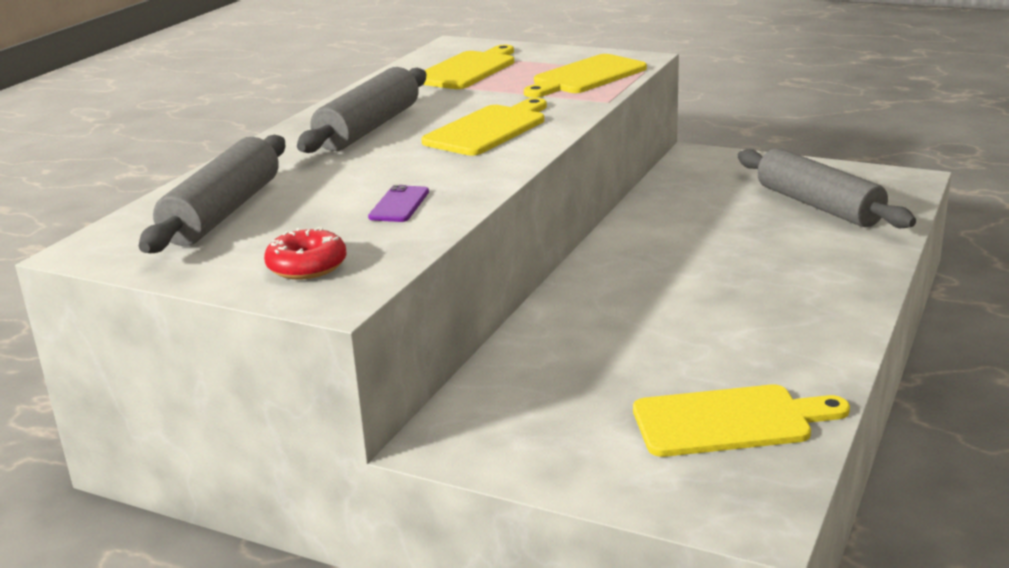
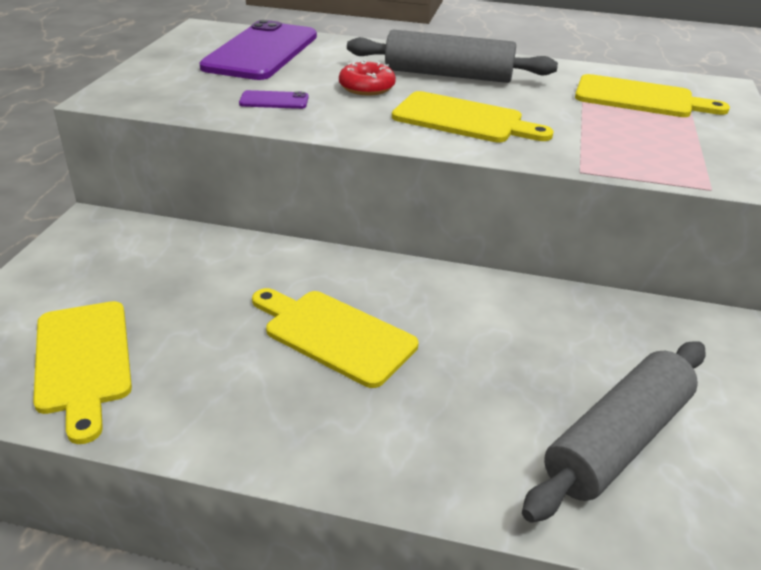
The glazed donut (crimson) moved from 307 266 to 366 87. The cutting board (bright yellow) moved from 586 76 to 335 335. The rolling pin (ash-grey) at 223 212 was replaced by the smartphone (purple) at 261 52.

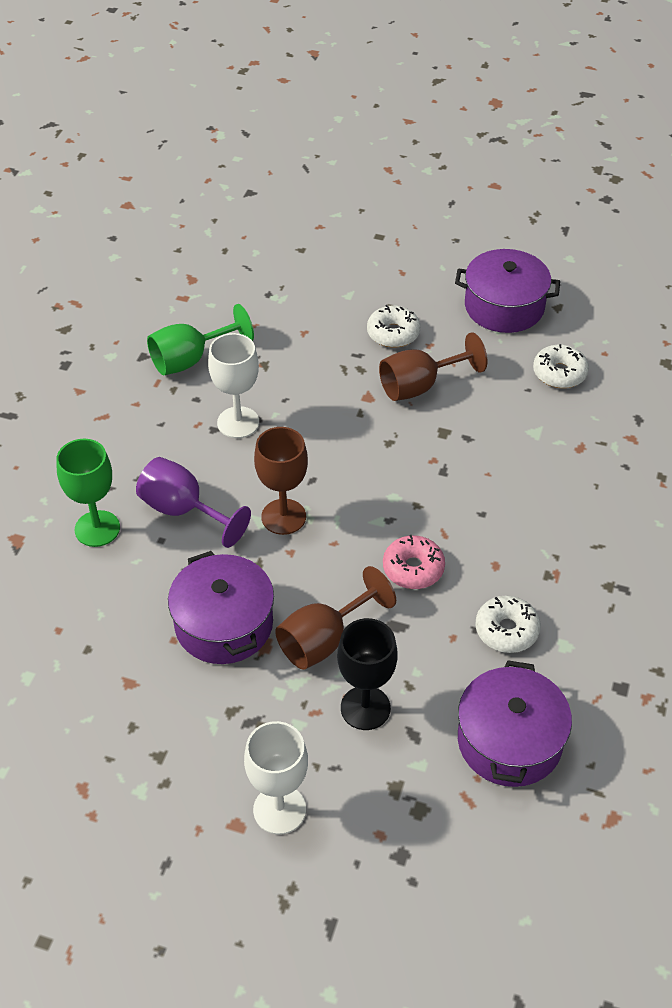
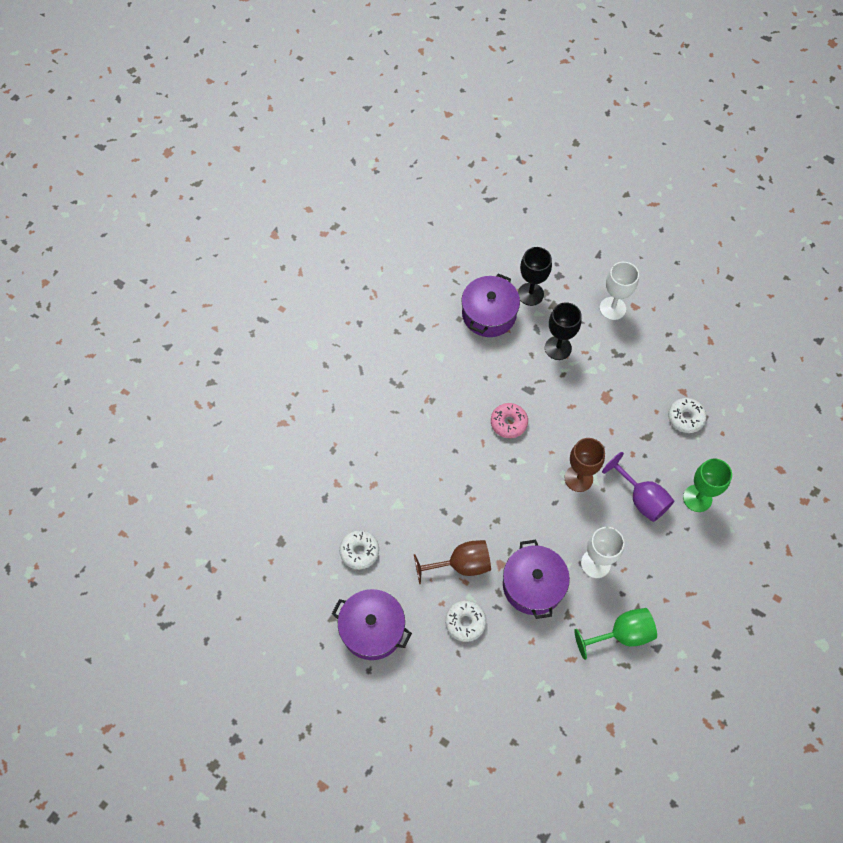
The chalice (brown) at 324 640 disappeared. The chalice (black) at 530 294 appeared. The cooking pot (purple) moved from 224 624 to 533 585. The glazed donut (white) moved from 506 630 to 685 418.

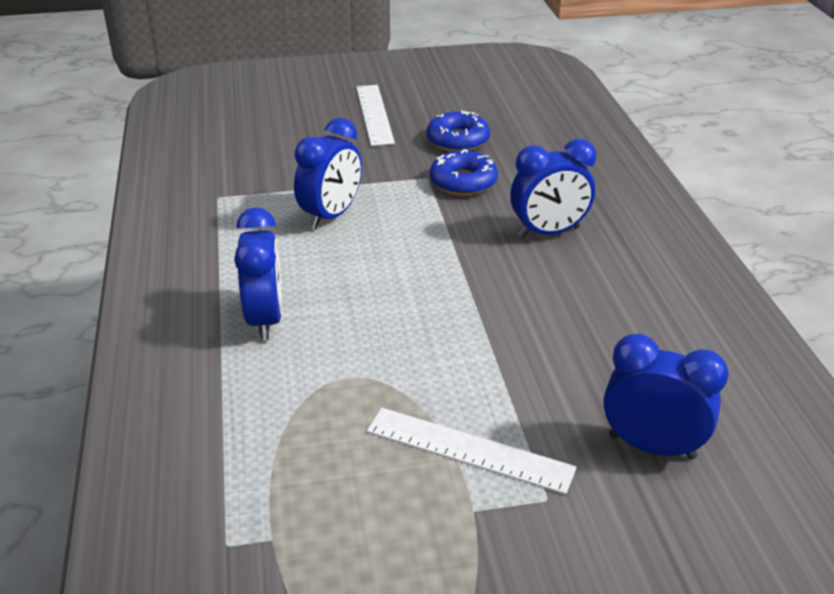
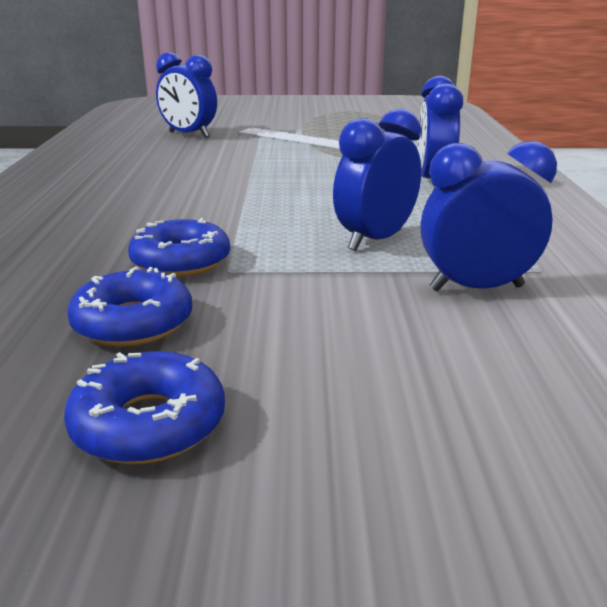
The straightedge (white) at 374 114 disappeared. The glazed donut (blue) at 149 424 appeared. The alarm clock (blue) moved from 548 232 to 476 288.

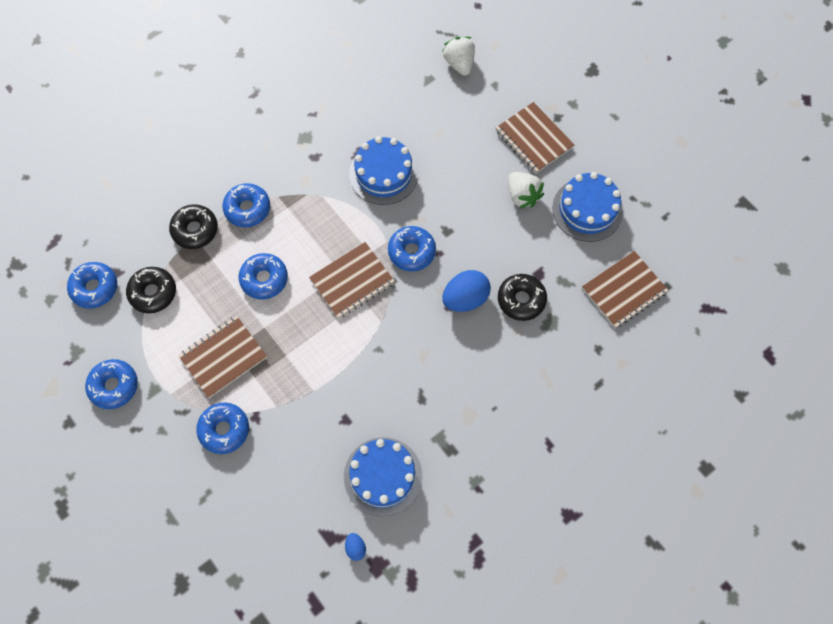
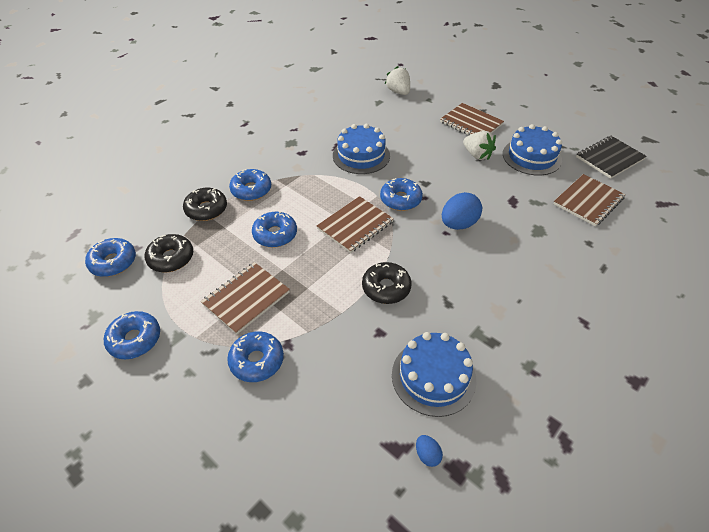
The notepad (black) at 609 158 appeared. The glazed donut (black) moved from 521 300 to 386 288.

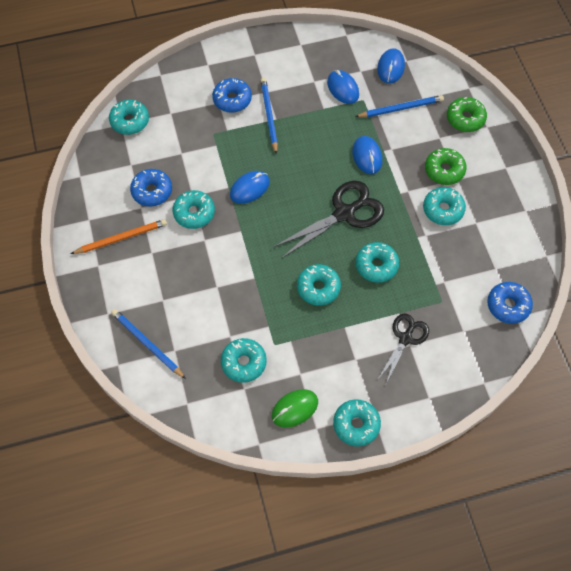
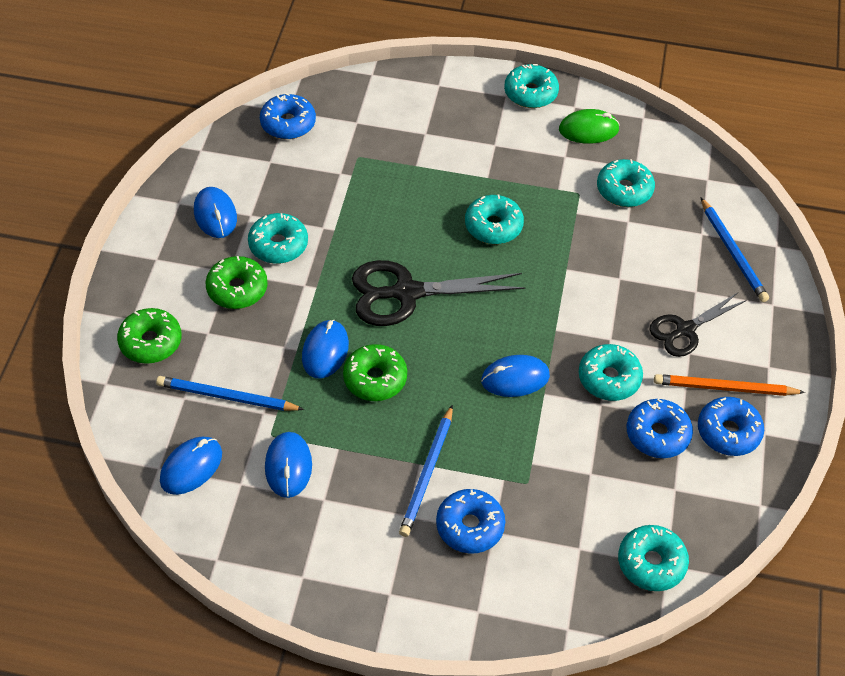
The glazed donut (teal) at 376 265 disappeared. The PC mouse (blue) at 215 215 appeared. The glazed donut (emerald) at 375 379 appeared. The glazed donut (blue) at 728 432 appeared. The shears (black) moved from 405 338 to 685 330.

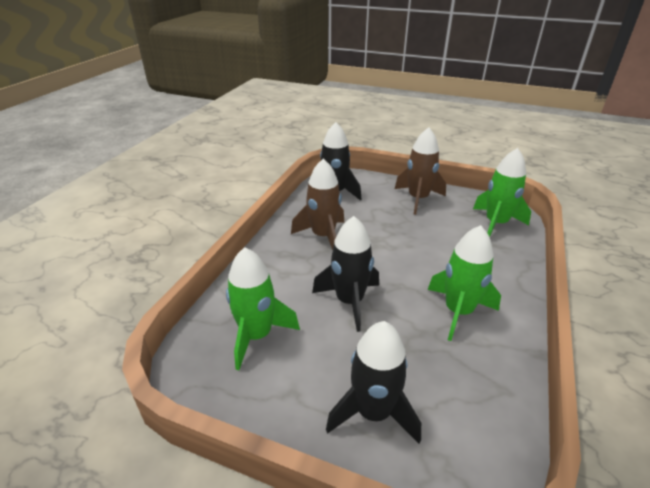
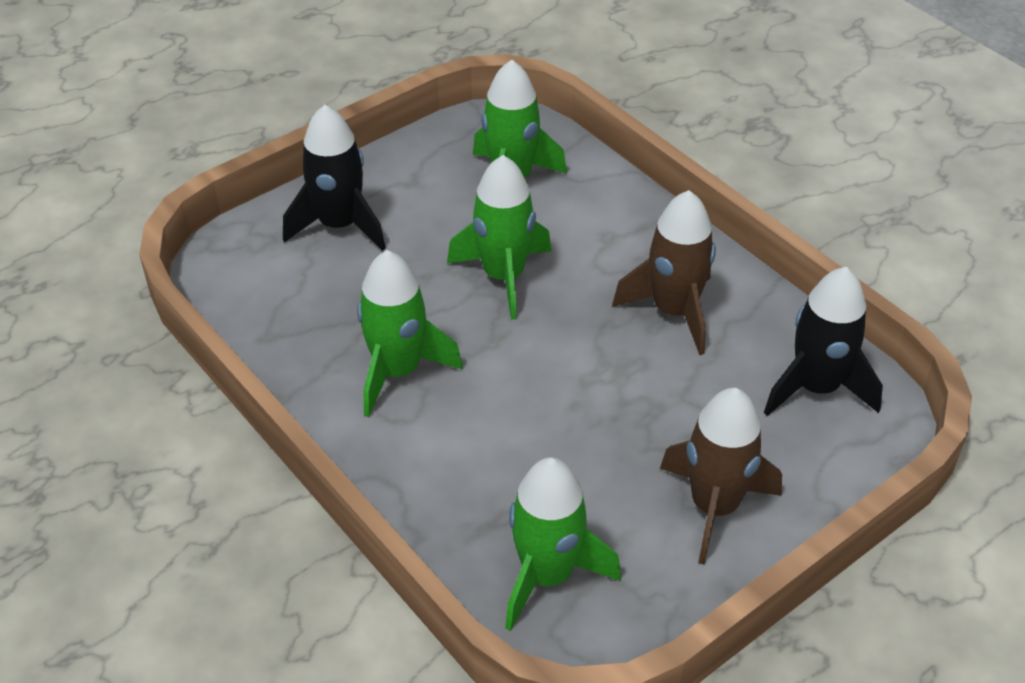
The toy rocket (black) at 349 301 became the toy rocket (emerald) at 503 276.

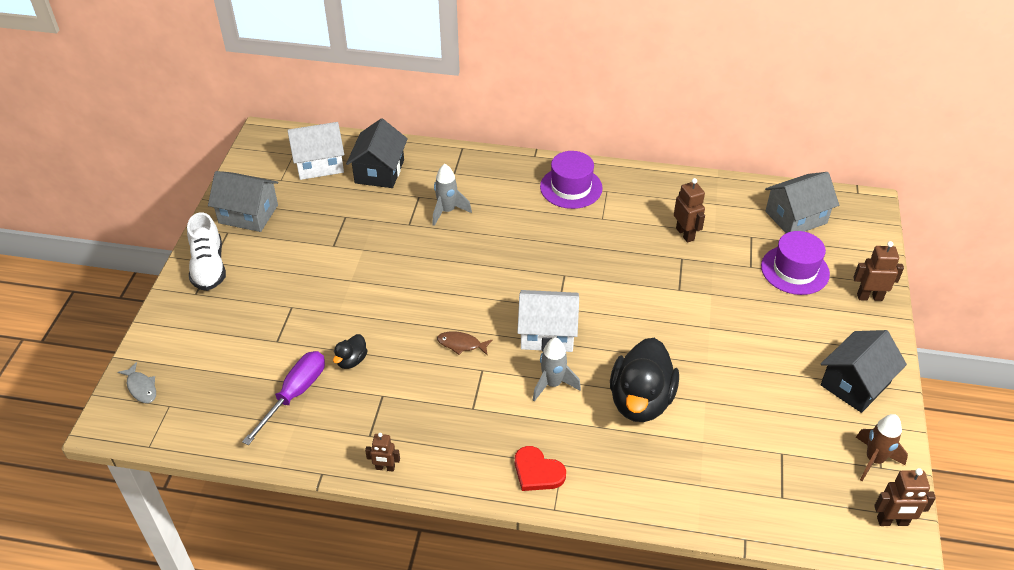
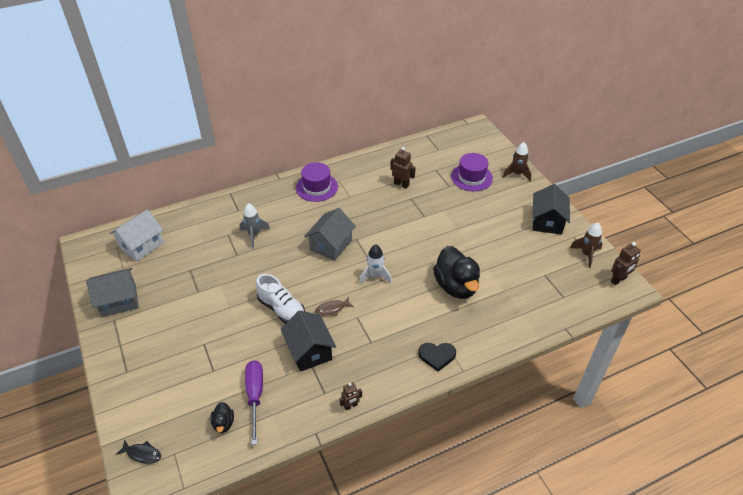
The toy rocket (ash-grey) at 552 384 disappeared. The sneaker (white) moved from 209 267 to 281 309. The toy duck (black) moved from 351 360 to 223 423. The cottage (black) moved from 379 171 to 309 351. The cottage (ash-grey) moved from 796 217 to 331 245. The cottage (white) at 547 333 was replaced by the toy rocket (white) at 375 276. The toy robot (brown) at 869 297 was replaced by the toy rocket (brown) at 517 174. The fish figure (ash-grey) at 141 387 became the fish figure (black) at 142 454. The heart (crimson) at 537 472 became the heart (black) at 437 356.

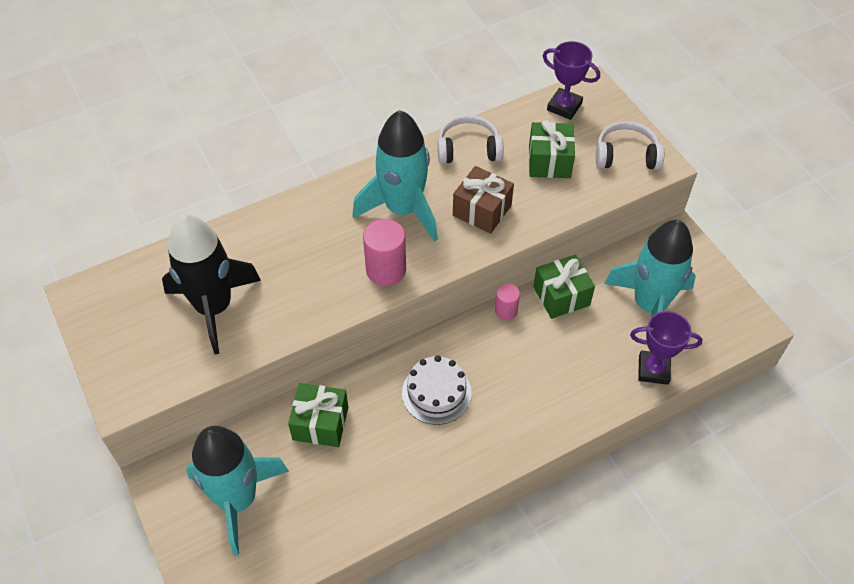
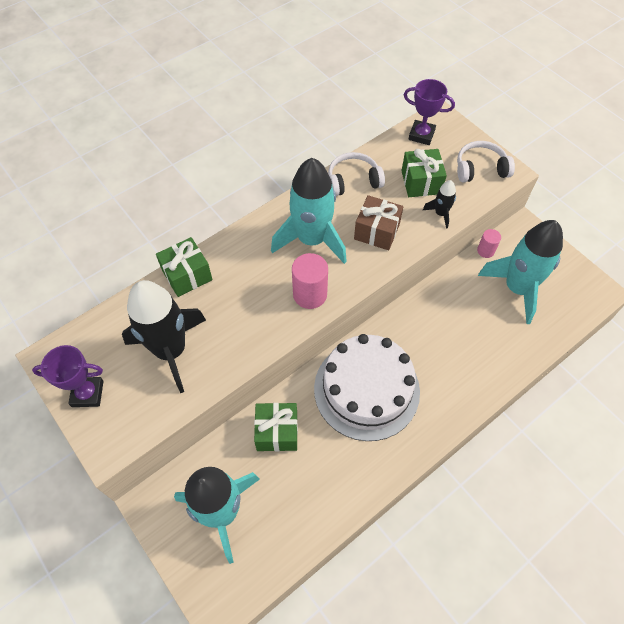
The toy rocket (black) at 440 214 appeared. The solid cylinder (rosy) moved from 506 311 to 485 251. The gift (emerald) moved from 561 296 to 187 275. The prize cup (purple) moved from 653 370 to 87 393. The layer cake (white) at 436 393 changed to 1.82 times the size.

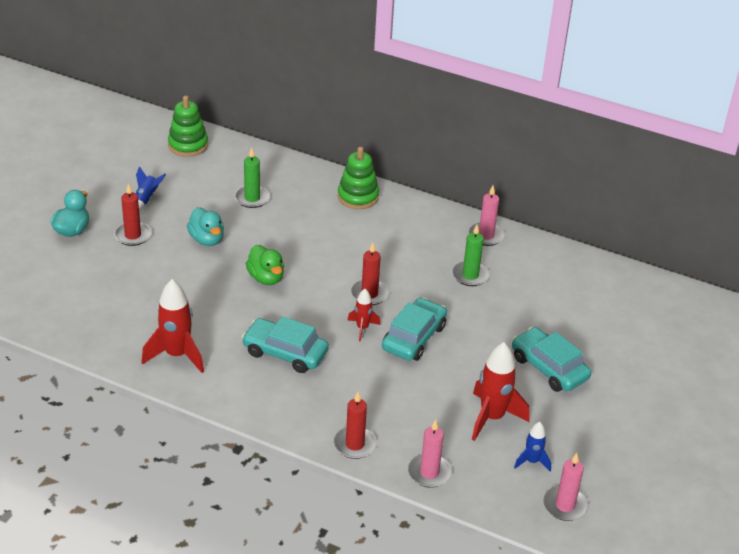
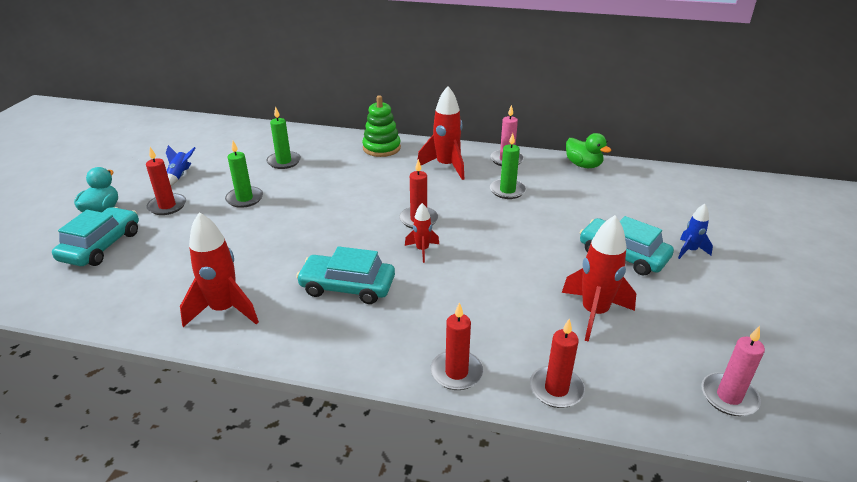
The stacking toy (emerald) at 188 145 disappeared. The toy rocket (crimson) at 446 166 appeared. The toy duck (emerald) moved from 266 278 to 583 165. The automobile (teal) moved from 414 337 to 101 246. The toy rocket (blue) moved from 532 461 to 690 251. The toy duck (teal) at 207 239 was replaced by the wax candle (emerald) at 244 199. The wax candle (rosy) at 429 472 became the wax candle (crimson) at 556 389.

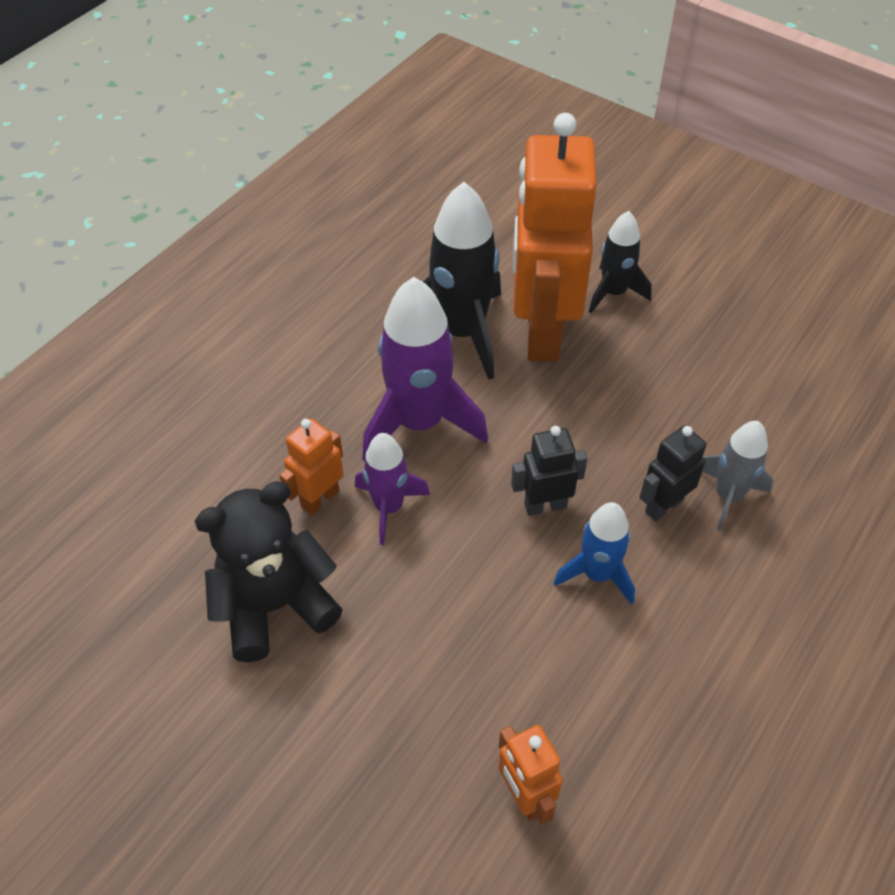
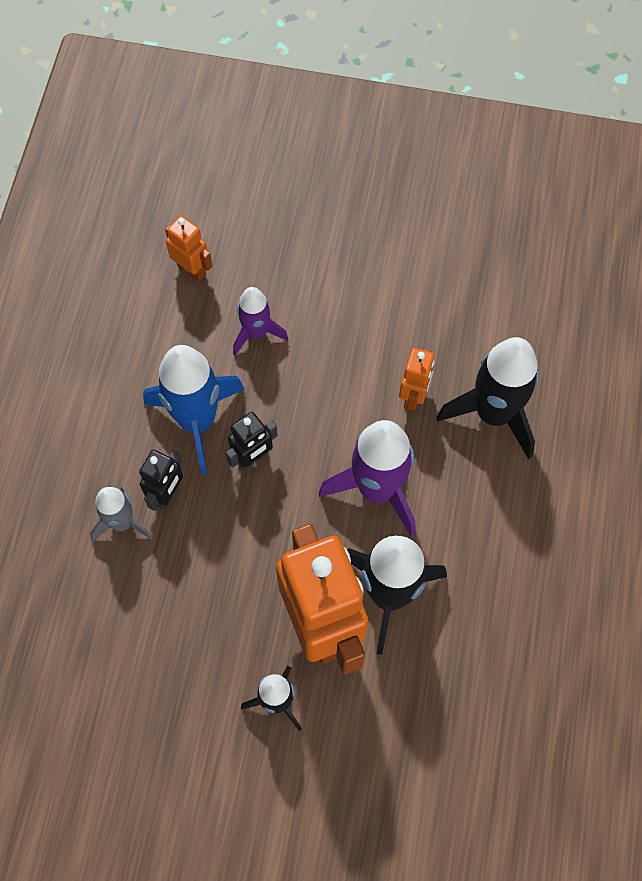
The teddy bear (black) at 275 605 disappeared. The toy rocket (black) at 493 413 appeared. The toy rocket (purple) moved from 389 507 to 256 333. The toy rocket (blue) at 597 574 changed to 1.73 times the size.

